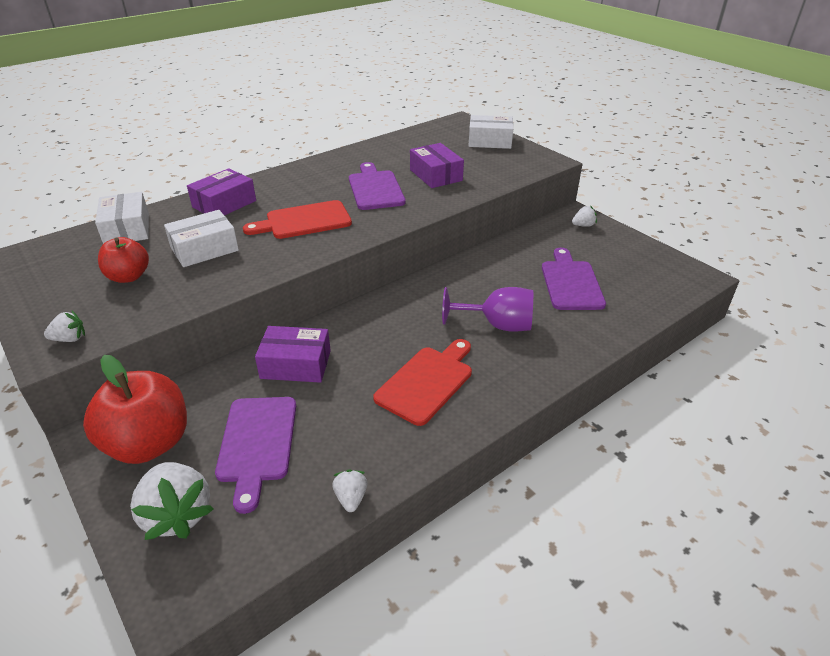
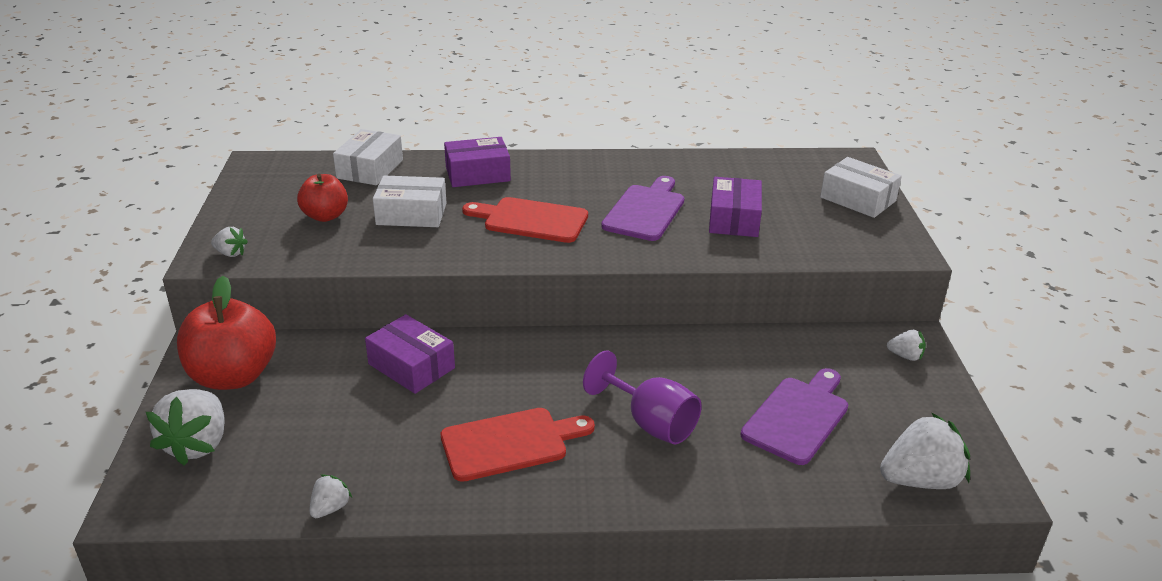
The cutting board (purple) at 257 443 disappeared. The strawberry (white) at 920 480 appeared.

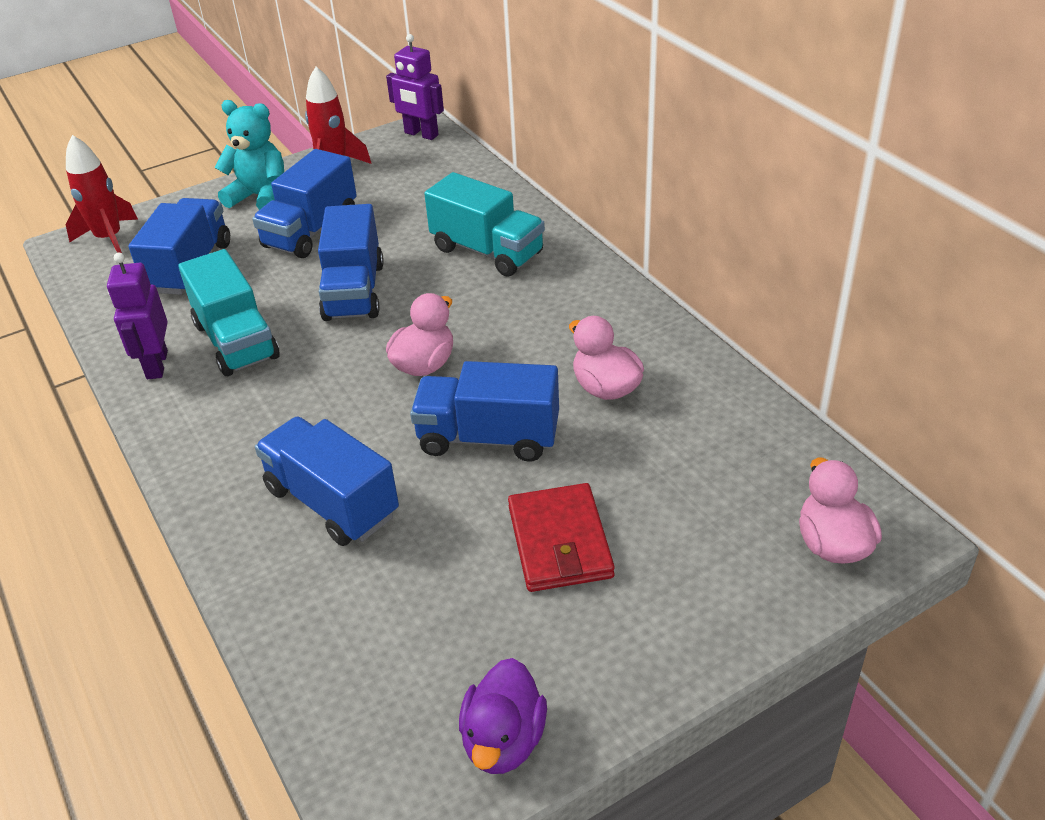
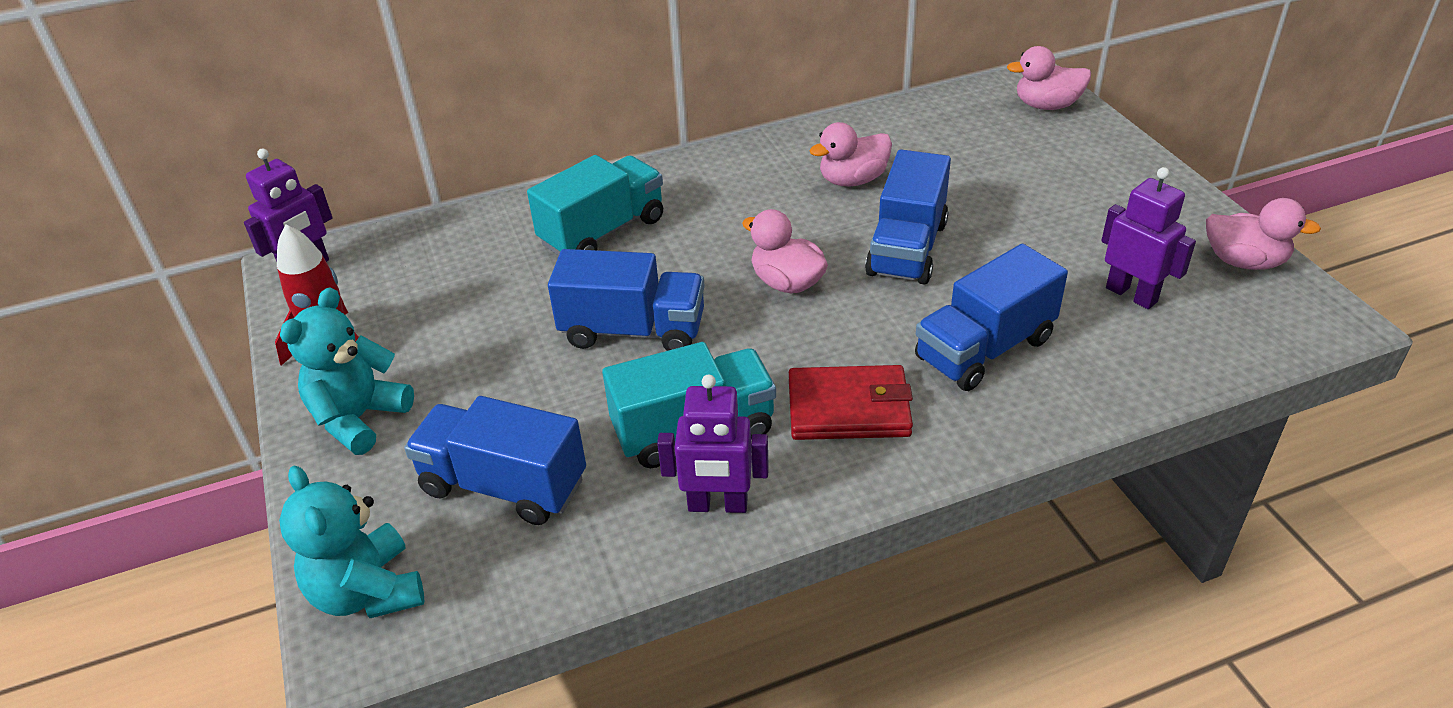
The lorry (blue) at 311 231 disappeared. The toy robot (purple) at 1131 294 appeared. The billfold (crimson) moved from 560 542 to 849 408. The toy rocket (crimson) at 109 239 was replaced by the teddy bear (teal) at 368 592. The toy duck (purple) at 503 740 became the toy duck (rosy) at 1244 261.

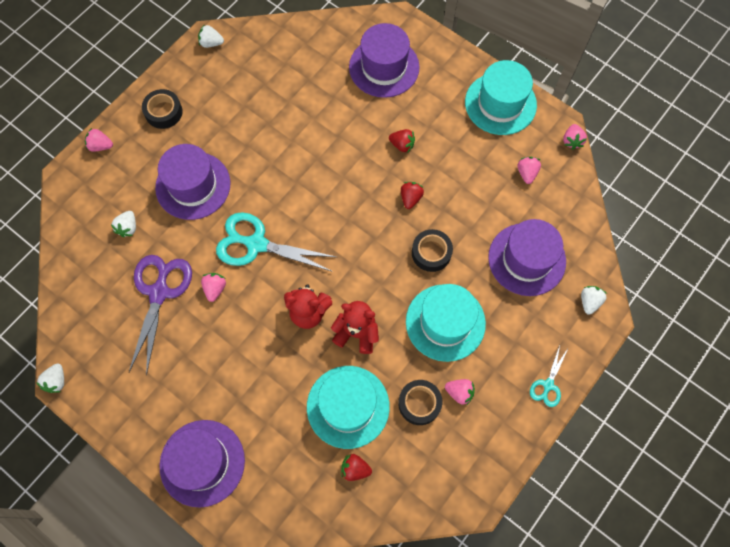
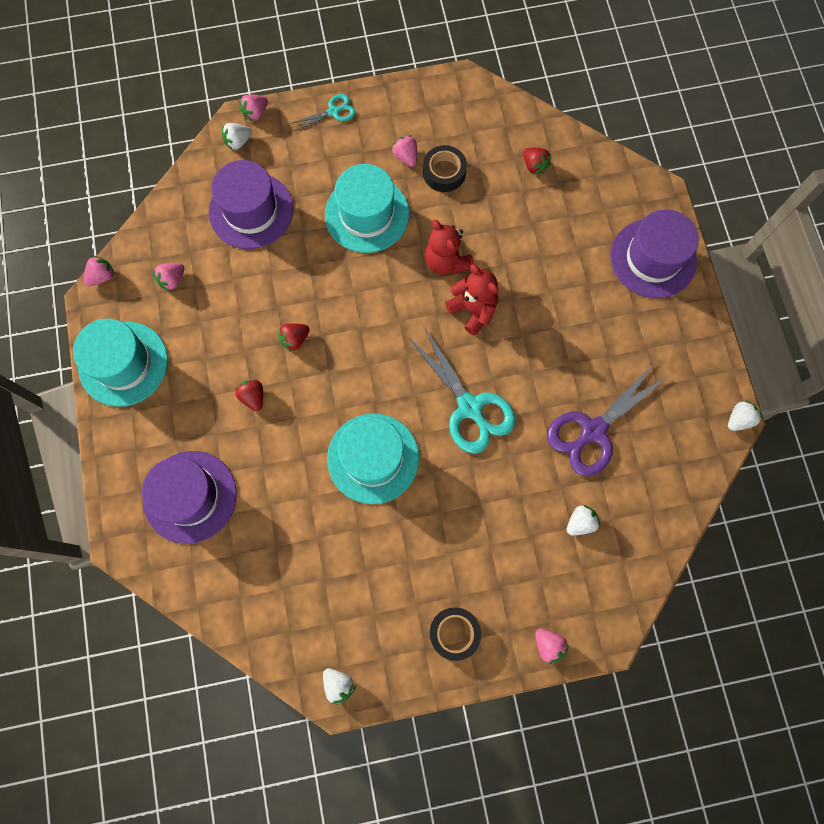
The top hat (purple) at 193 185 disappeared. The roll of tape (black) at 431 253 disappeared. The strawberry (rosy) moved from 215 289 to 255 113. The top hat (teal) moved from 348 406 to 373 458.

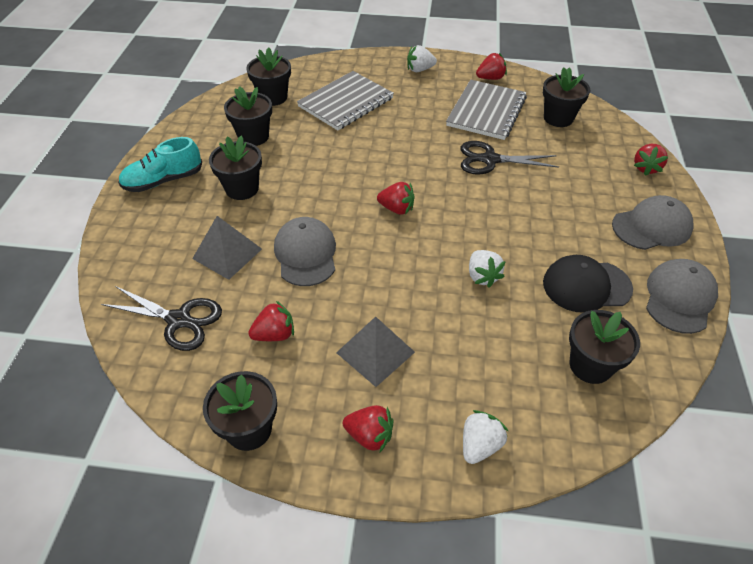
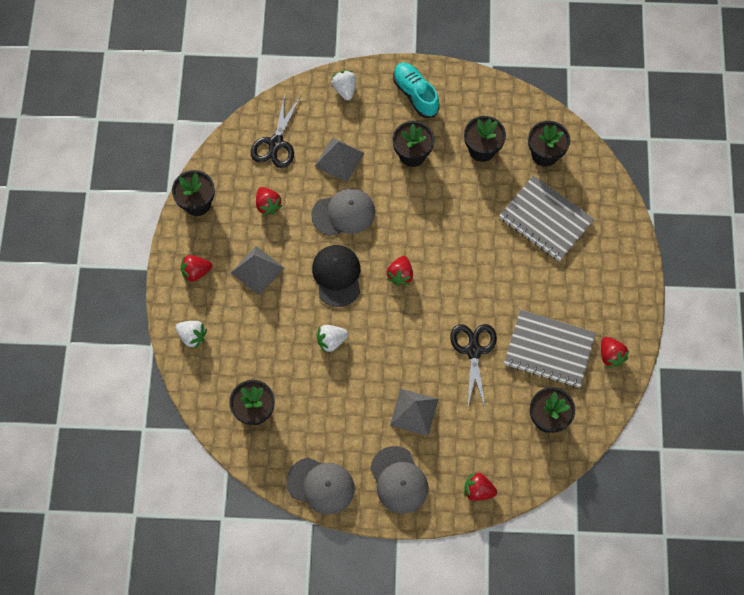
The solid pyramid (ash-grey) at 414 412 appeared. The strawberry (white) moved from 420 70 to 344 89. The baseball cap (black) moved from 586 286 to 337 276. The strawberry (crimson) at 369 435 turned 60 degrees clockwise.

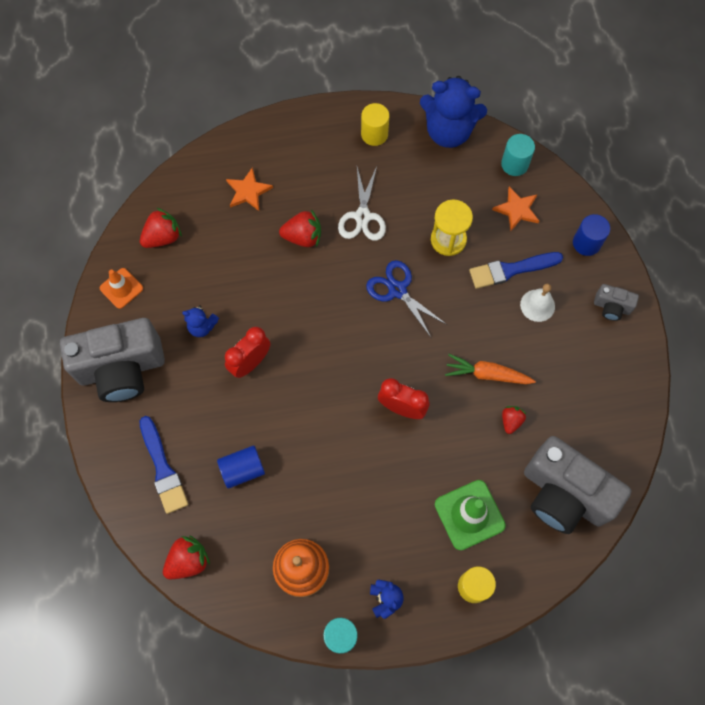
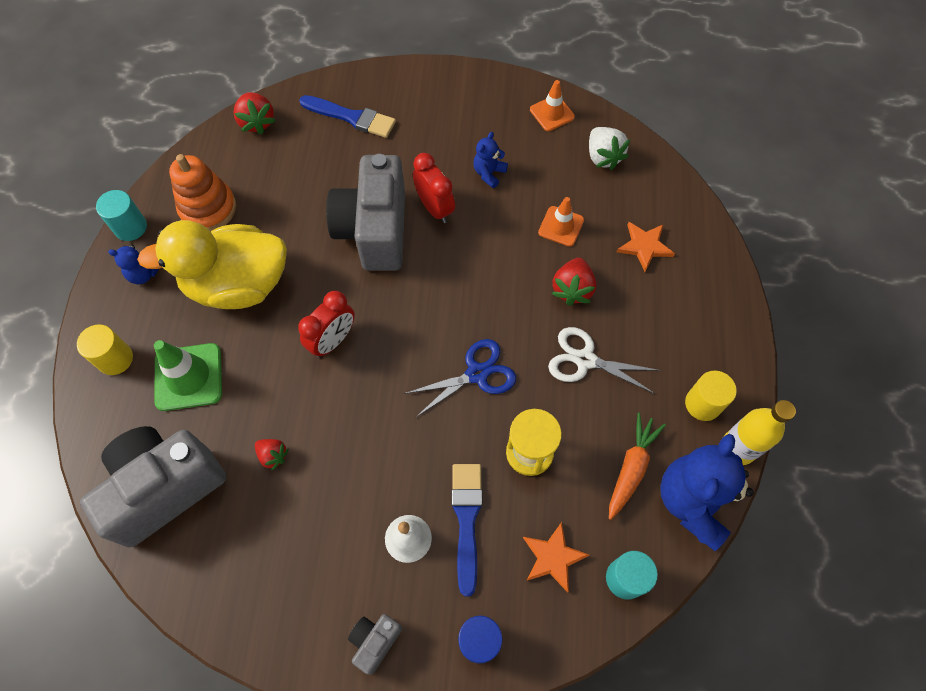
The solid cylinder (blue) at 242 469 disappeared. The toy duck (bright yellow) at 238 285 appeared. The safety cone (bright orange) at 561 226 appeared. The bottle (bright yellow) at 738 448 appeared. The compact camera (ash-grey) moved from 122 369 to 374 230. The carrot (bright orange) moved from 486 374 to 631 467. The strawberry (crimson) at 163 237 became the strawberry (white) at 603 157. The paint brush (blue) at 163 468 turned 150 degrees counterclockwise.

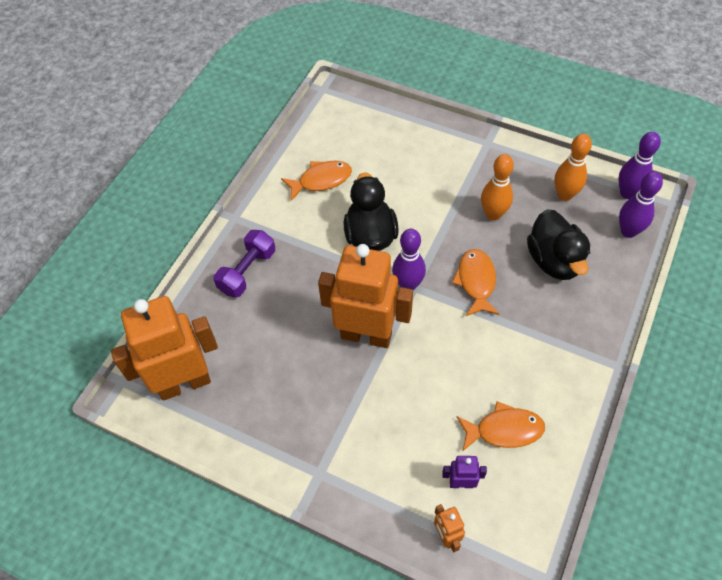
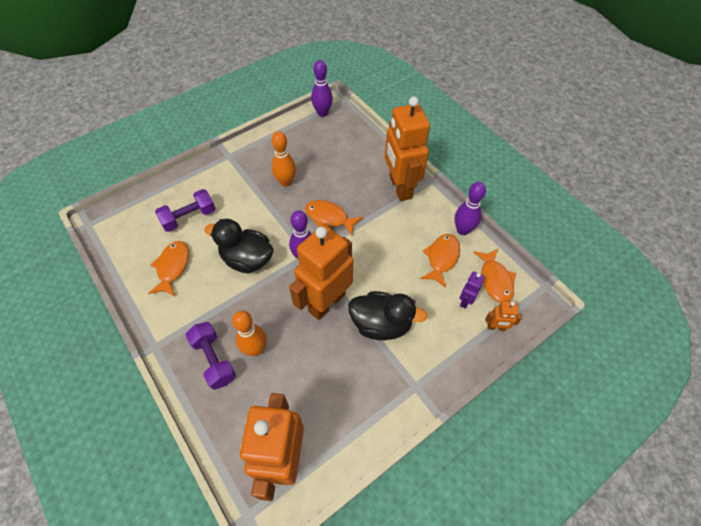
The free weight (purple) at 189 217 appeared. The toy robot (bright orange) at 400 187 appeared. The fish figure (bright orange) at 495 280 appeared. The toy duck (black) moved from 554 261 to 381 324. The tenpin (bright orange) moved from 564 195 to 255 349. The tenpin (purple) moved from 628 231 to 462 230.

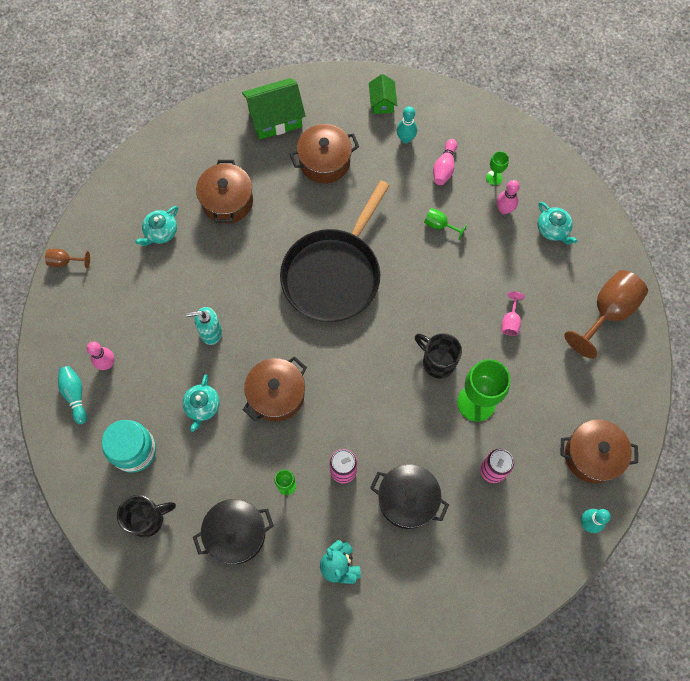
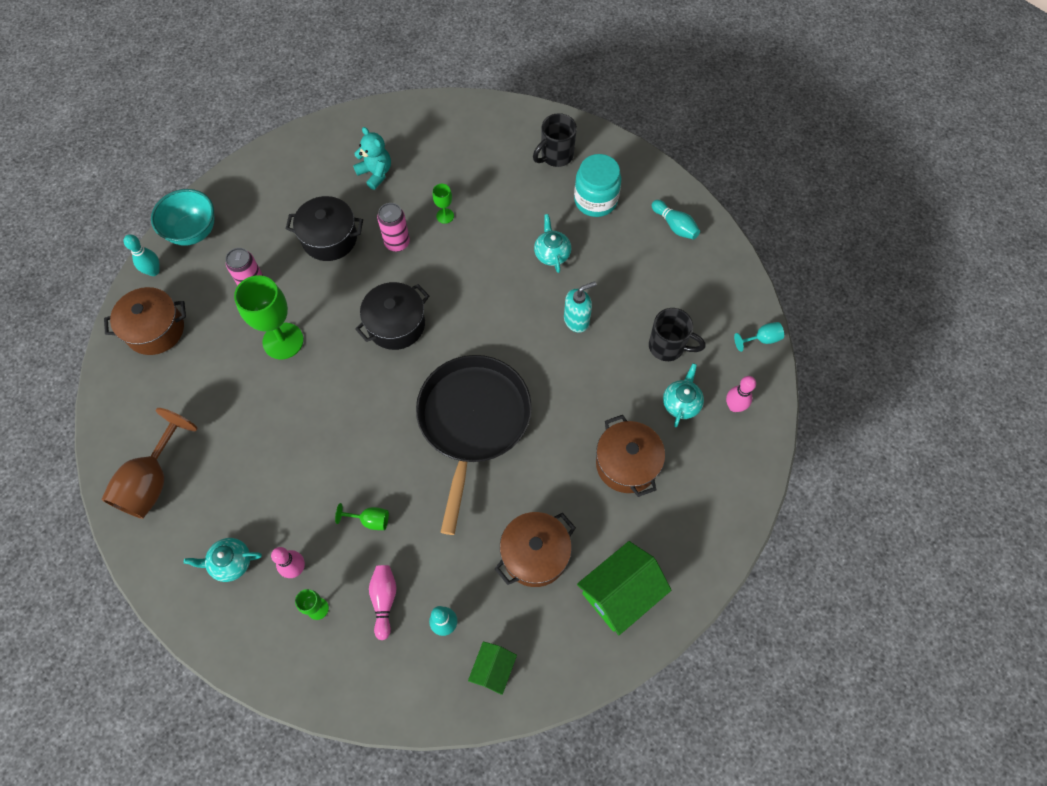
The cooking pot (brown) at 276 395 disappeared. The chalice (rosy) at 510 321 disappeared. The serving bowl (teal) at 193 232 appeared. The tenpin (rosy) moved from 107 364 to 734 406. The cooking pot (black) moved from 236 534 to 396 325. The tea mug (black) moved from 437 361 to 668 347. The chalice (brown) at 65 261 became the chalice (teal) at 761 339. The cottage (emerald) at 382 102 turned 45 degrees clockwise. The china teapot (teal) at 553 229 turned 45 degrees counterclockwise.

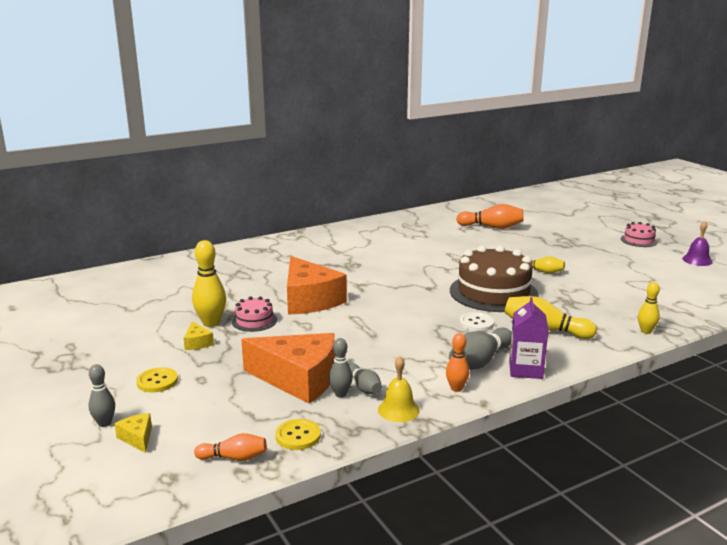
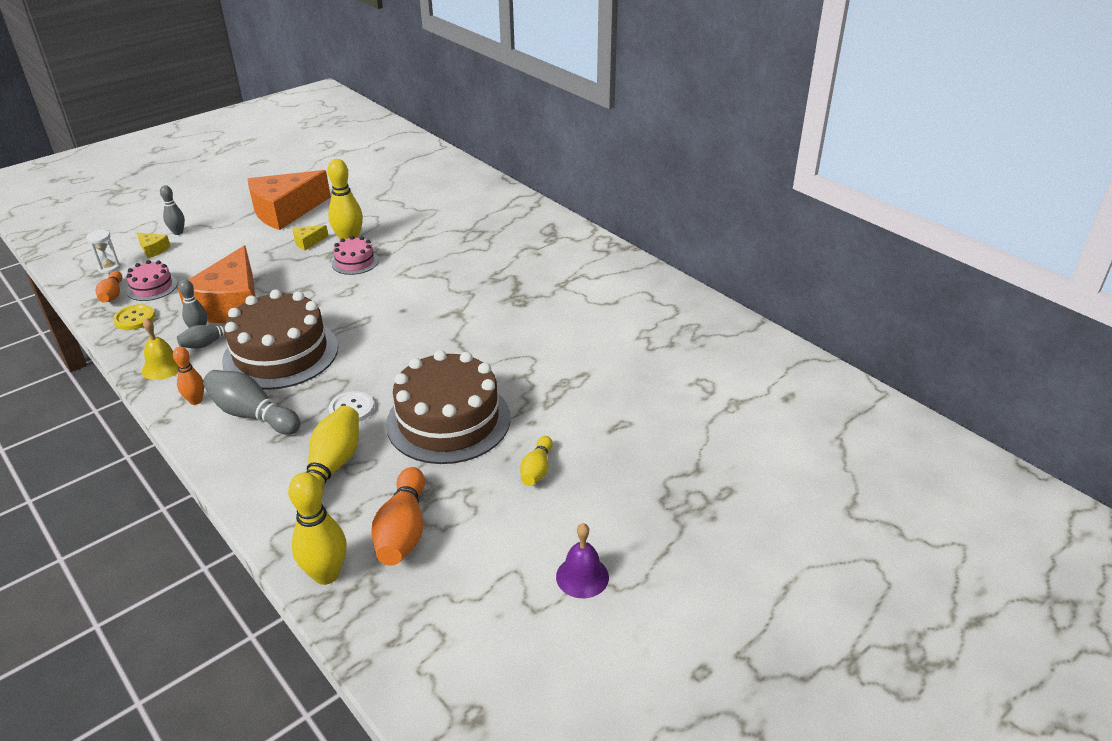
The button (bright yellow) at 157 381 disappeared. The juice carton (purple) at 525 370 disappeared. The hourglass (white) at 109 268 appeared. The layer cake (brown) at 281 353 appeared. The cheese wedge (bright orange) moved from 309 300 to 285 211. The tenpin (bright orange) moved from 492 227 to 403 530. The layer cake (rosy) moved from 639 240 to 152 287. The bell (purple) moved from 697 260 to 582 576. The cheese wedge (bright yellow) at 137 438 turned 75 degrees clockwise. The tenpin (bright yellow) at 646 331 changed to 1.68 times the size.

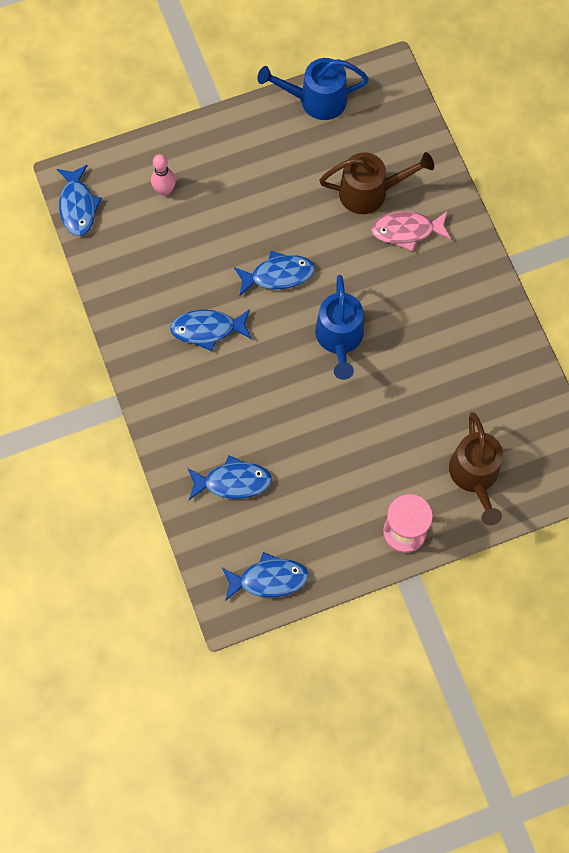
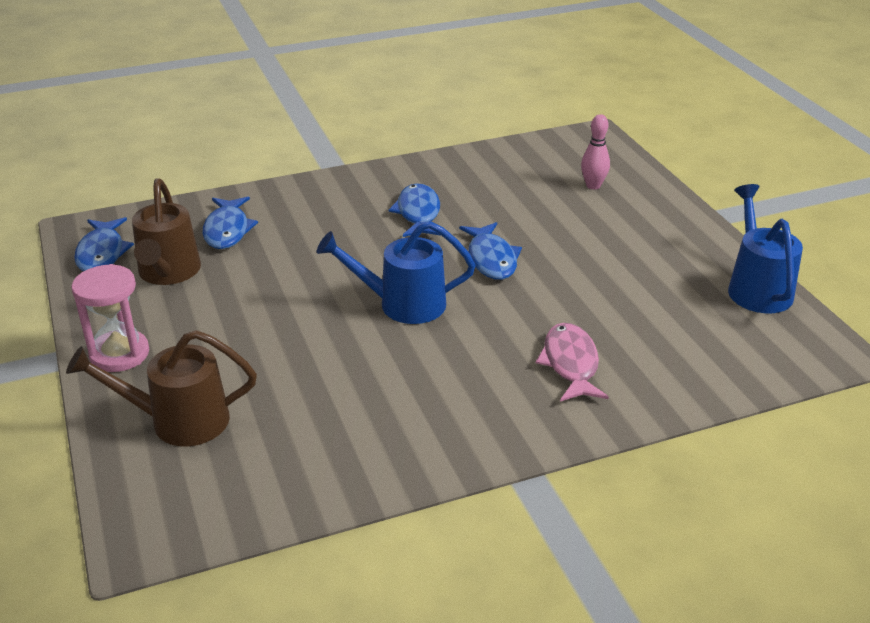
The fish figure (blue) at 78 206 disappeared. The sprinkling can (brown) moved from 371 192 to 168 273.

